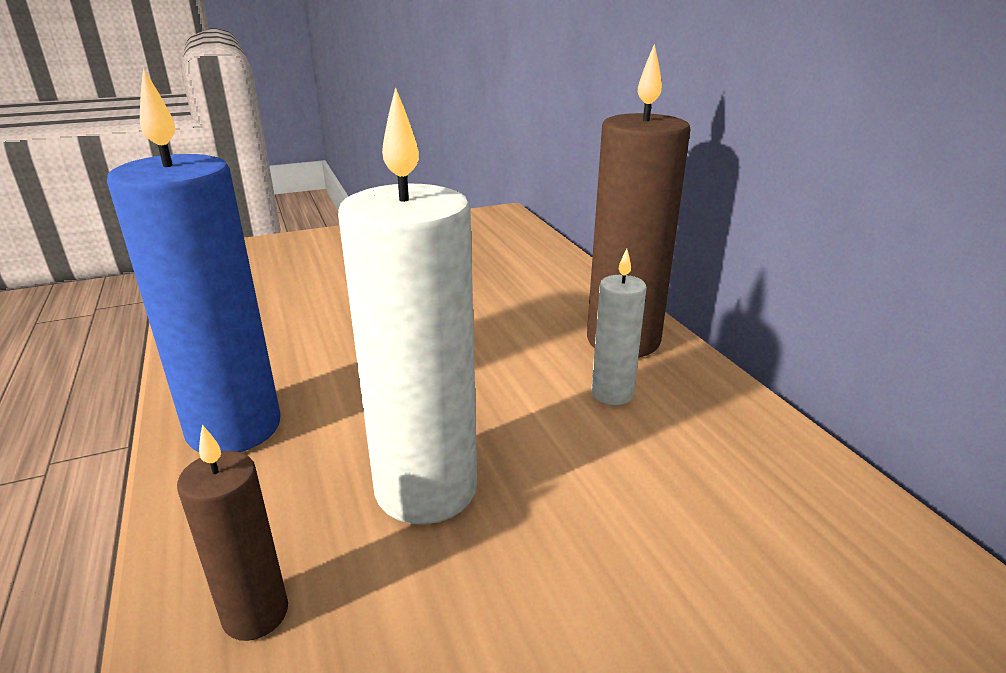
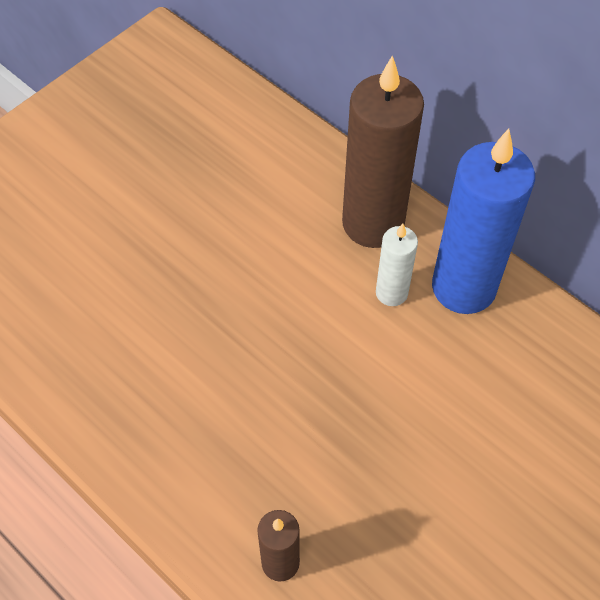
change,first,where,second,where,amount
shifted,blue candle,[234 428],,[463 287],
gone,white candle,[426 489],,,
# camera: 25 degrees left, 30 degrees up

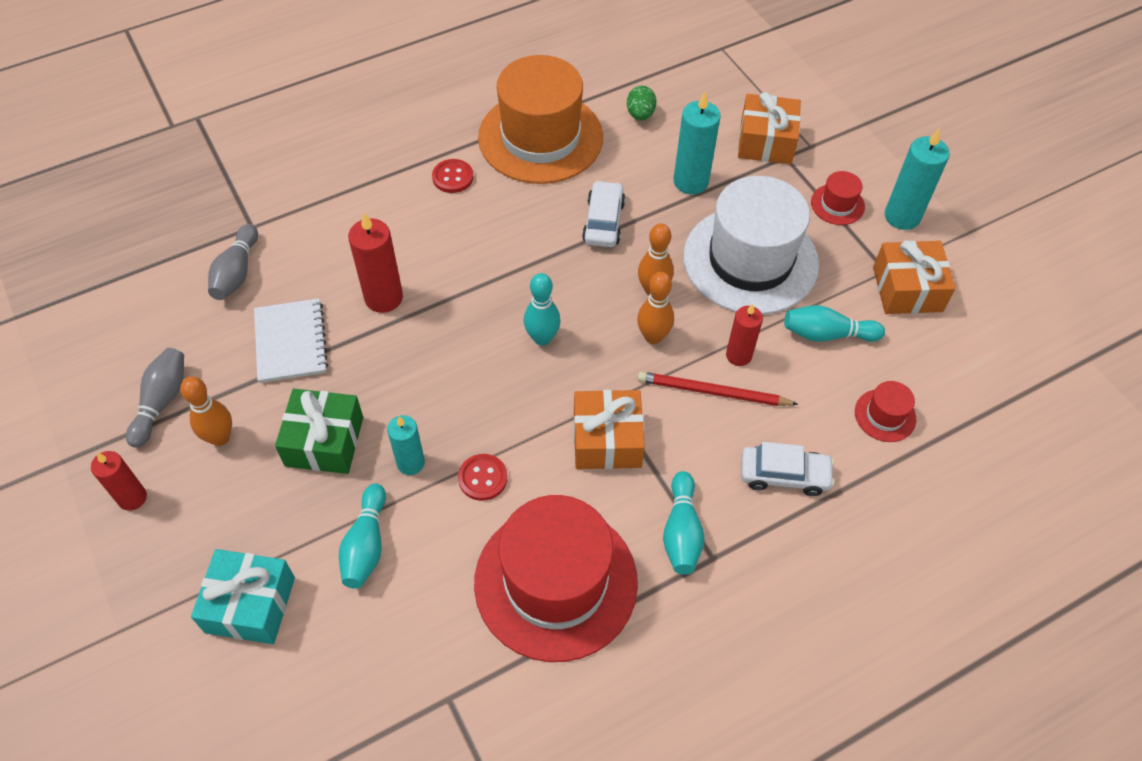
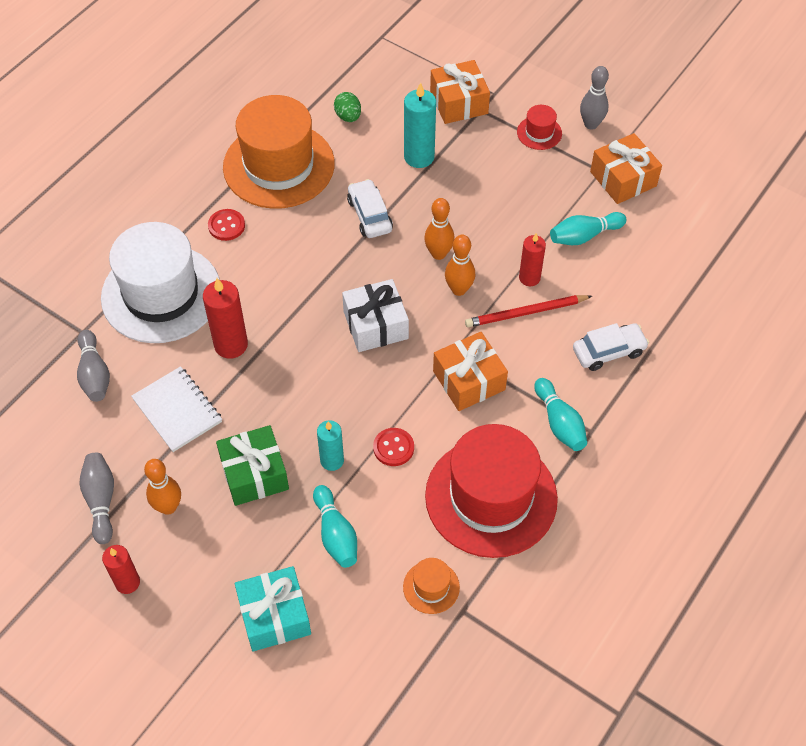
change,first,where,second,where,amount
swapped,turquoise candle,[902 216],grey bowling pin,[591 124],
shifted,white hat,[750 260],,[161 294],
swapped,turquoise bowling pin,[542 338],white gift,[375 325],
gone,red hat,[885 415],,,
new,,,orange hat,[431 587],
# camera: 25 degrees left, 0 degrees up

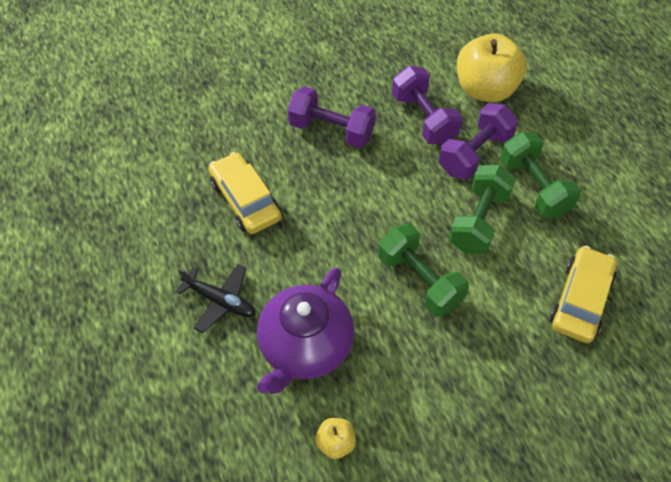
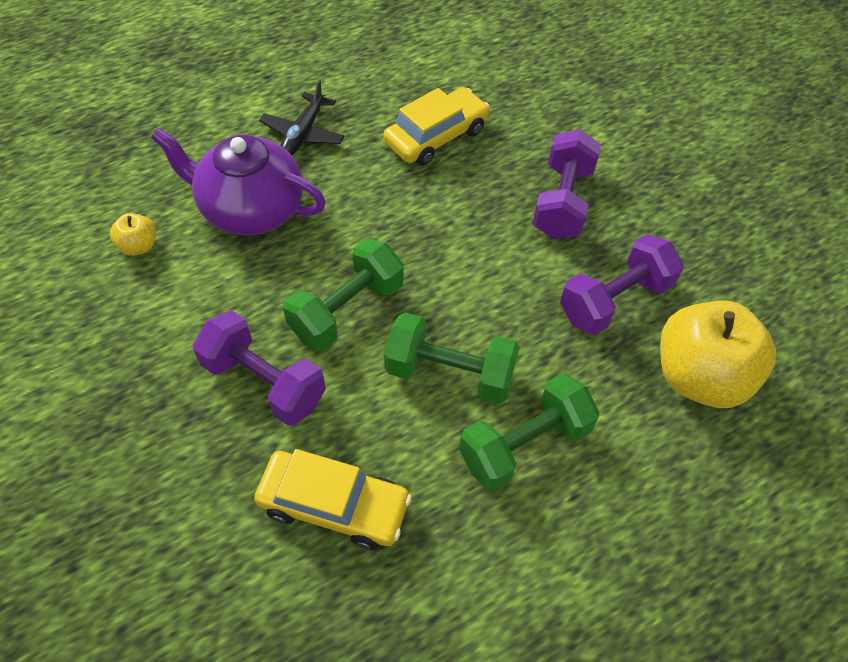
change,first,where,second,where,amount
shifted,purple dumbbell,[474 154],,[264 382],
# camera: 80 degrees right, 0 degrees up

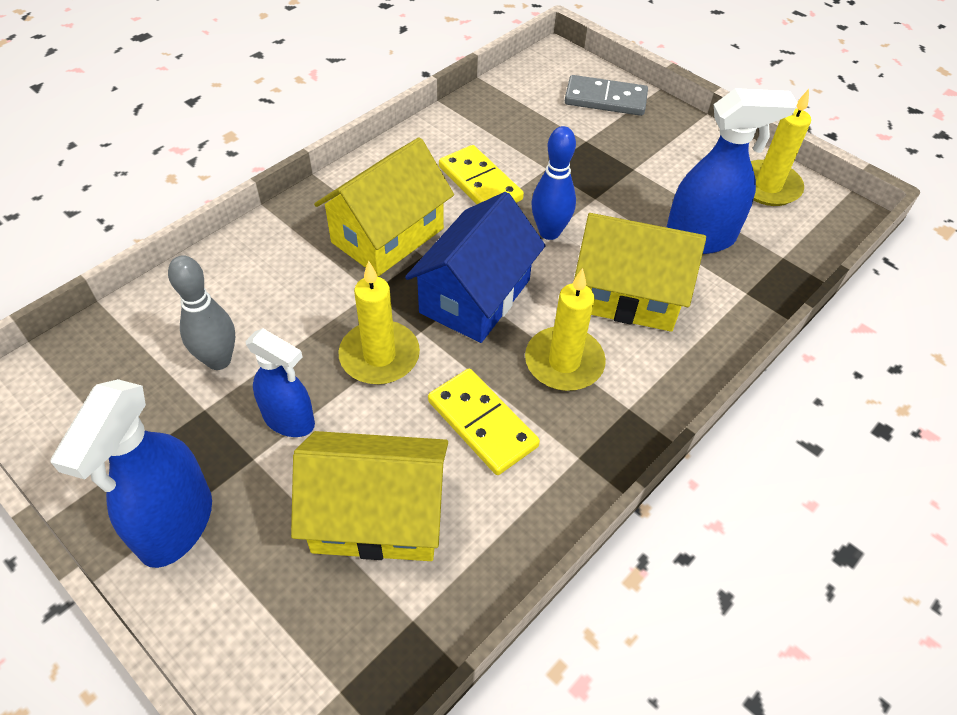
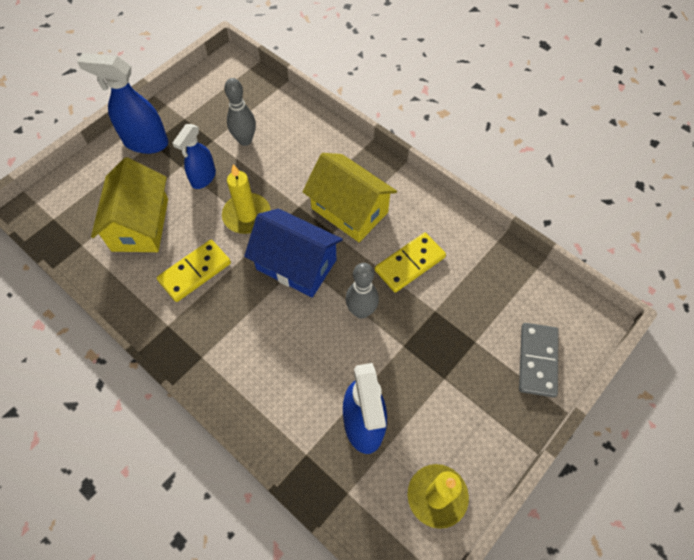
change,first,where,second,where,amount
repainted,blue bowling pin,[549 232],grey bowling pin,[361 311],
gone,yellow house,[627 295],,,
gone,yellow candle,[564 362],,,
# camera: 90 degrees right, 10 degrees up

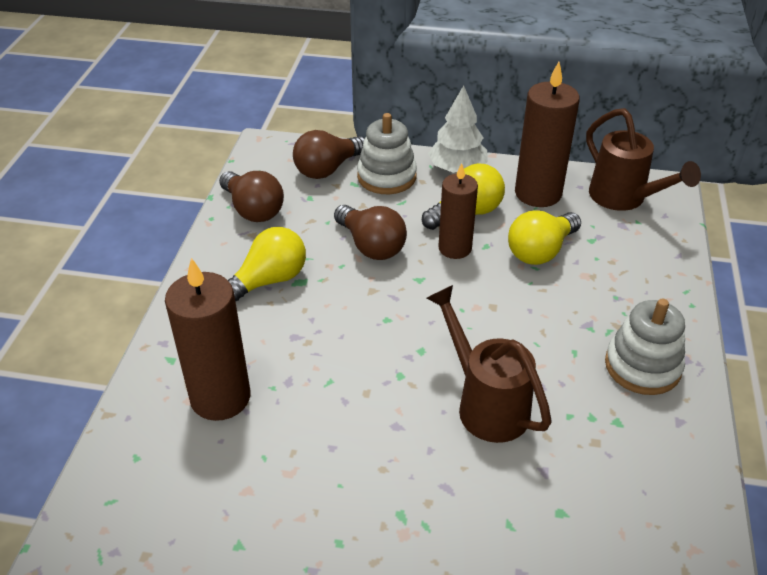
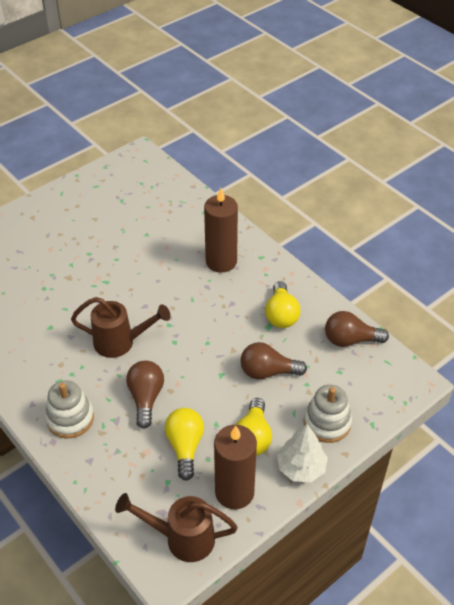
change,first,where,second,where,amount
shifted,brown light bulb,[328 169],,[146 398],
gone,brown candle,[455 248],,,
# camera: 130 degrees right, 5 degrees up

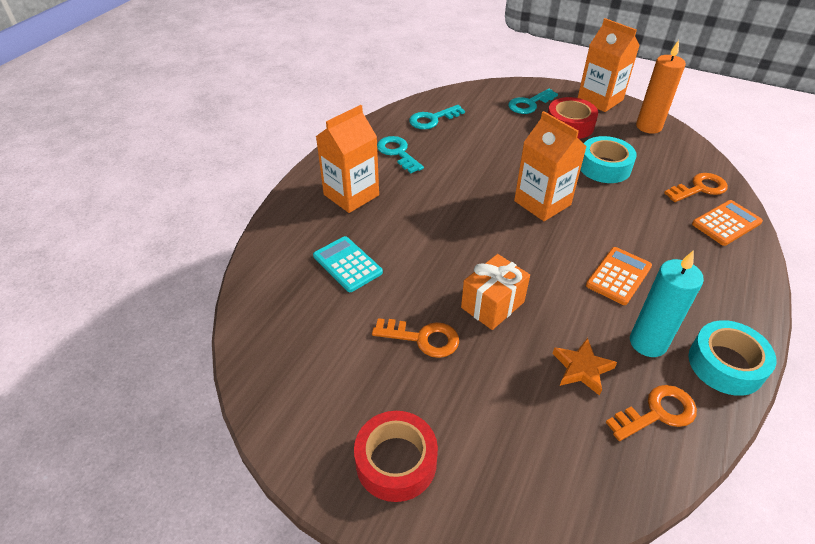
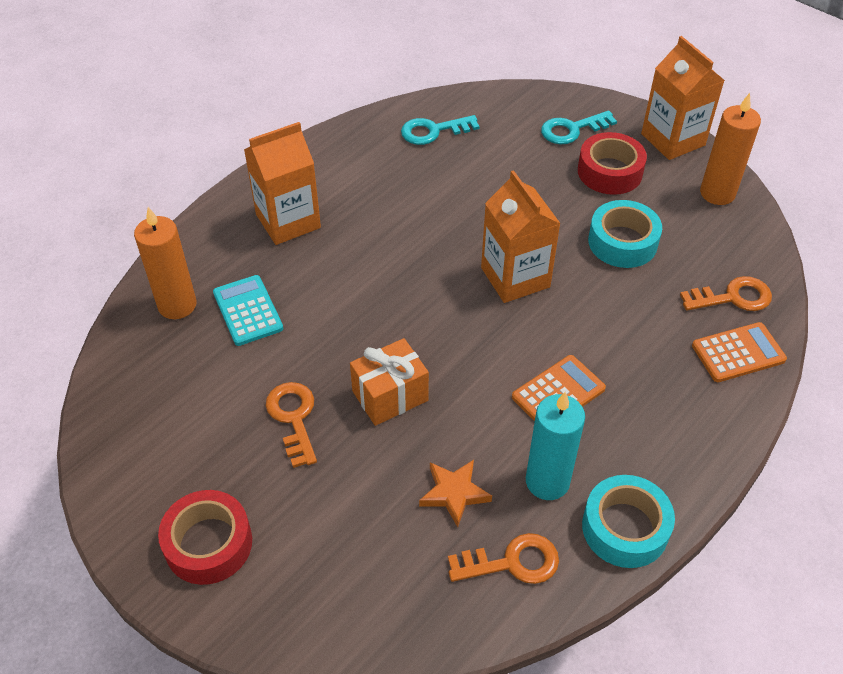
change,first,where,second,where,amount
gone,turquoise key,[398 153],,,
rotated,orange key,[422 338],,[293 418],135 degrees counterclockwise
new,,,orange candle,[177 305],
# camera: 15 degrees right, 5 degrees up

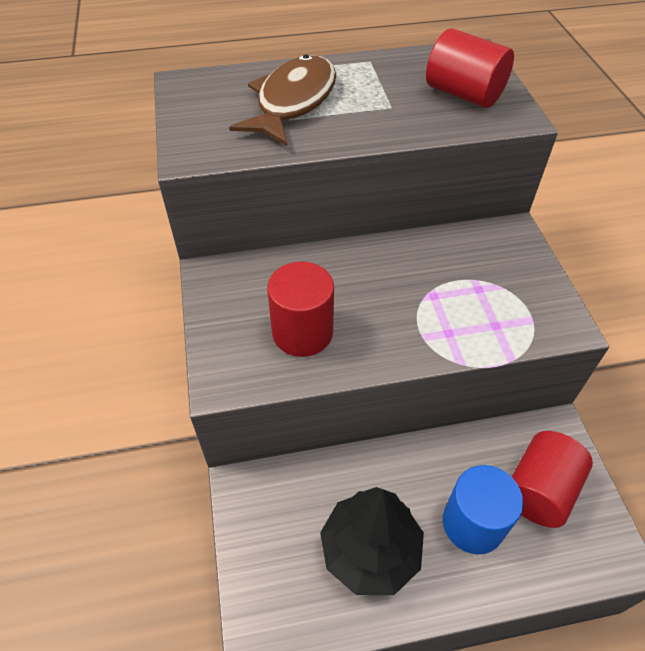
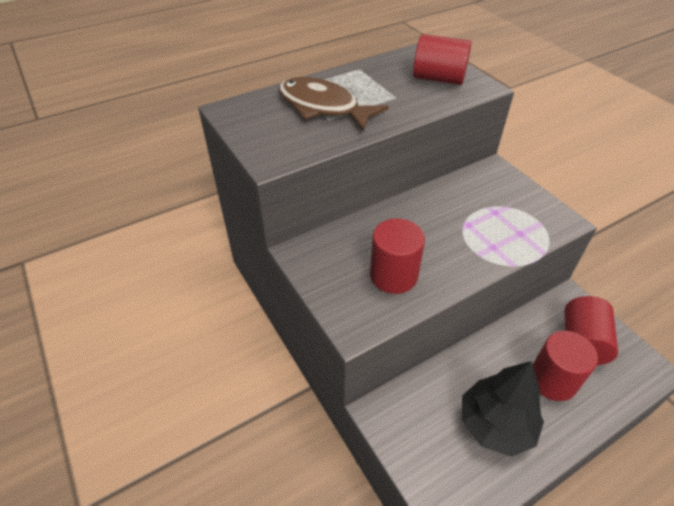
change,first,where,second,where,amount
rotated,brown fish,[293 102],,[323 107],60 degrees counterclockwise
repainted,blue cylinder,[473 523],red cylinder,[552 380],
# camera: 20 degrees left, 5 degrees down

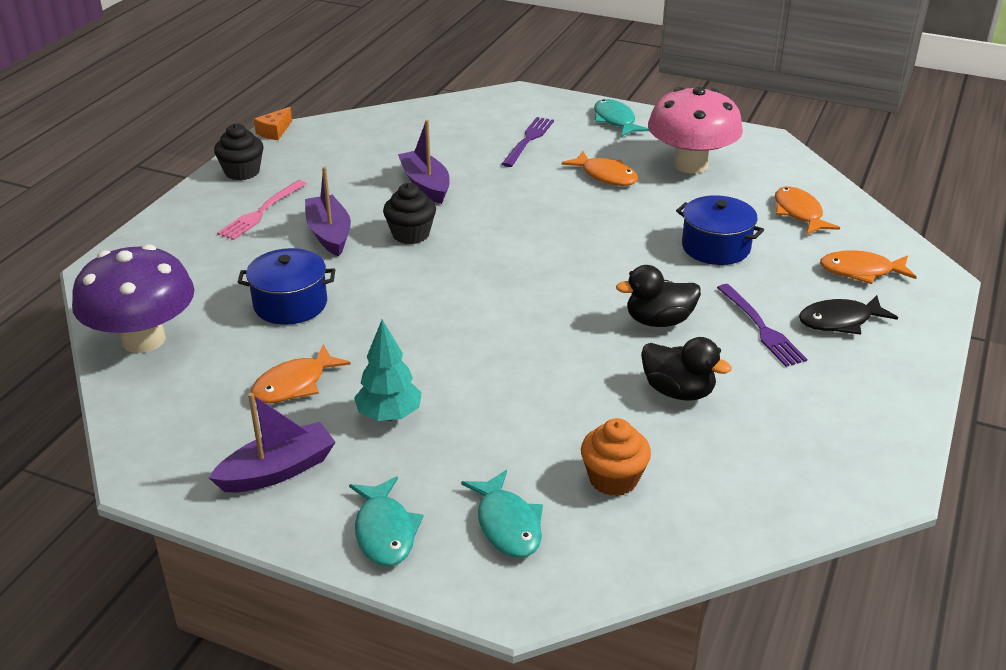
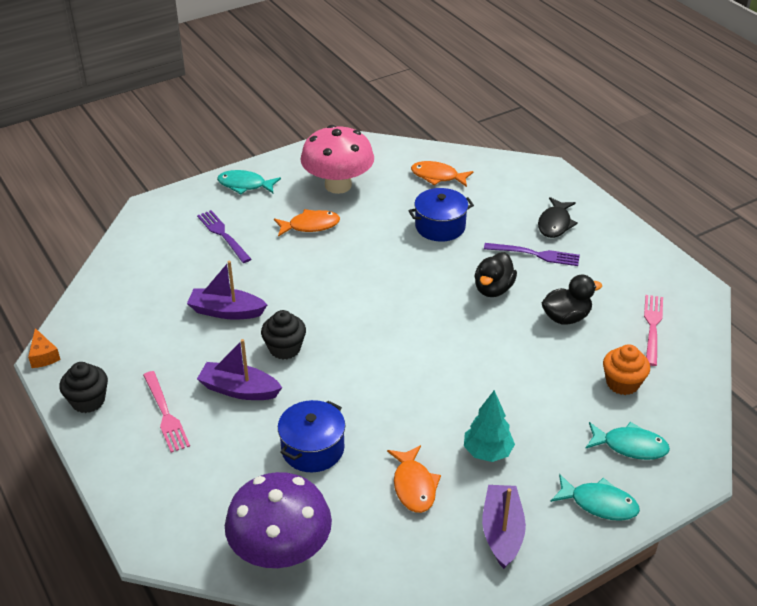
change,first,where,second,where,amount
gone,orange fish,[861 271],,,
new,,,pink fork,[652 326],
# camera: 55 degrees left, 5 degrees up

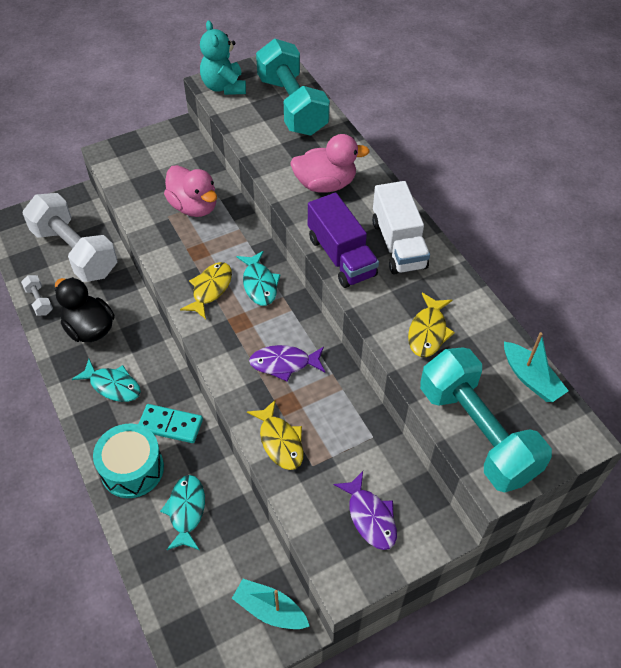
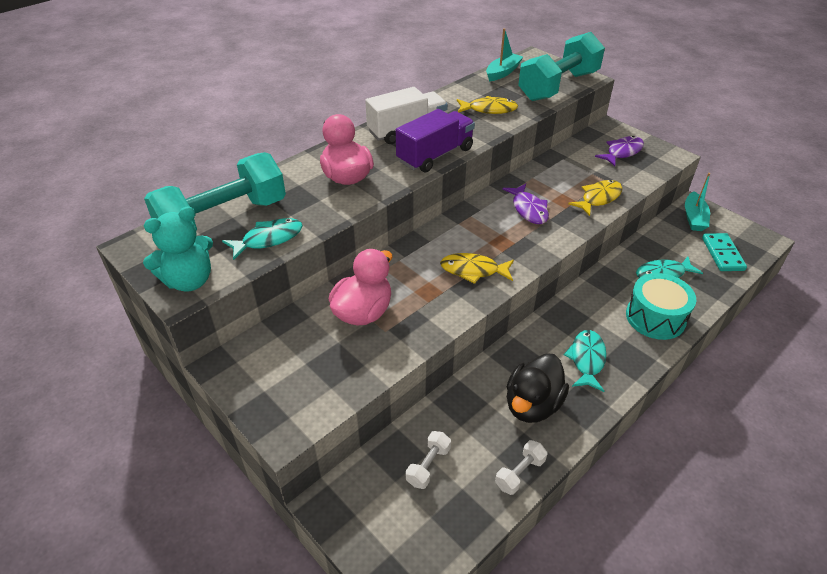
change,first,where,second,where,amount
scaled,white dumbbell,[75 252],,[428 466],x0.40
shifted,turquoise fish,[259 284],,[268 239],
shifted,turquoise domino,[170 425],,[722 254],
# camera: 105 degrees left, 10 degrees down

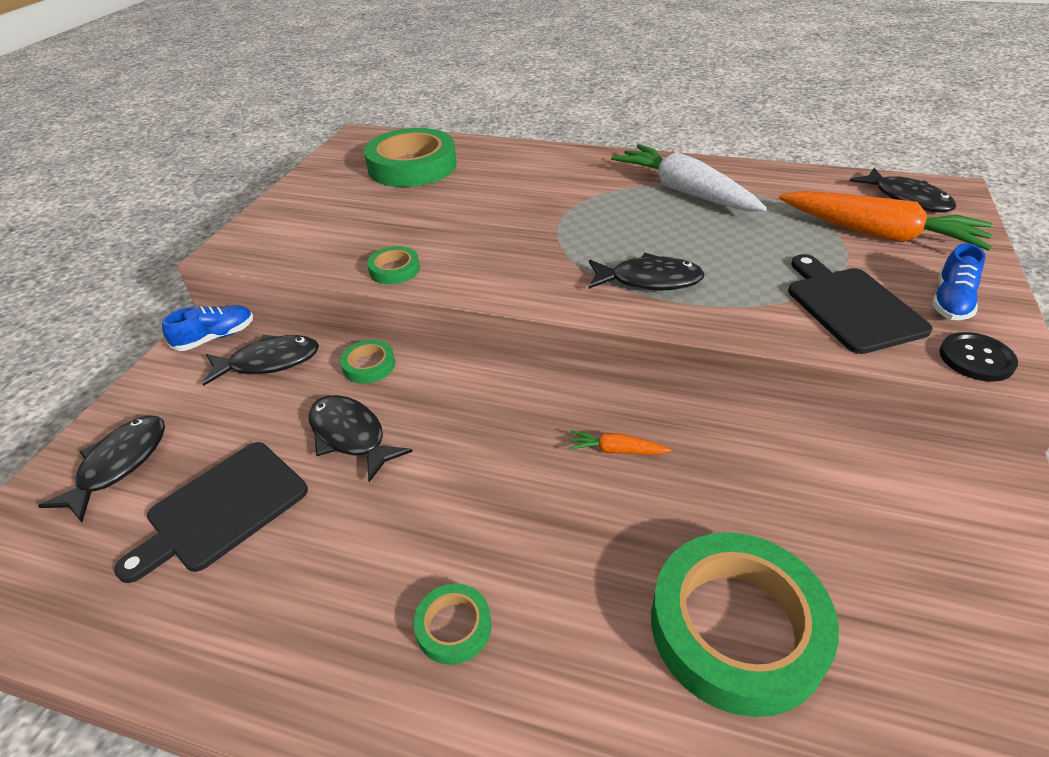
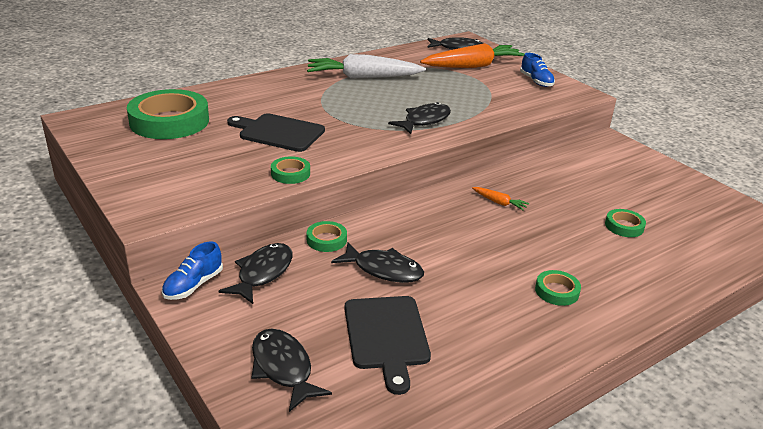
change,first,where,second,where,amount
shifted,black cutting board,[851 306],,[278 132],
rotated,blue shoe,[216 337],,[193 285],150 degrees counterclockwise
gone,black button,[976 358],,,
rotated,black fish,[350 436],,[383 270],150 degrees counterclockwise
rotated,orange carrot,[616 450],,[499 203],105 degrees counterclockwise
scaled,green tape,[736 627],,[624 226],x0.45
# camera: 55 degrees left, 10 degrees down

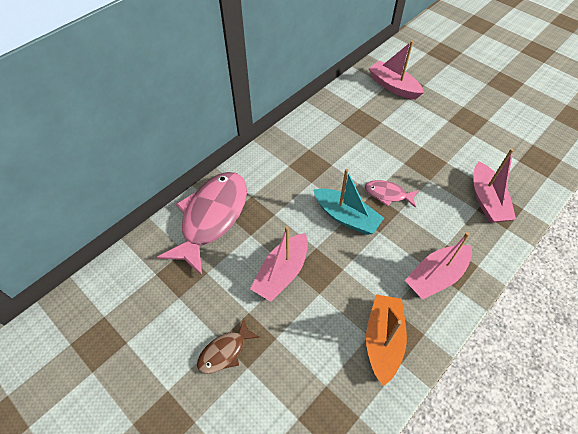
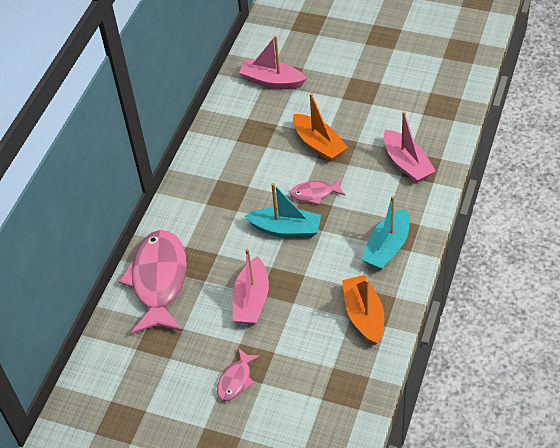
change,first,where,second,where,amount
repainted,pink boat,[435 276],turquoise boat,[387 248],
repainted,brown fish,[225 351],pink fish,[236 380],
new,,,orange boat,[319 144],
# camera: 20 degrees left, 5 degrees down

